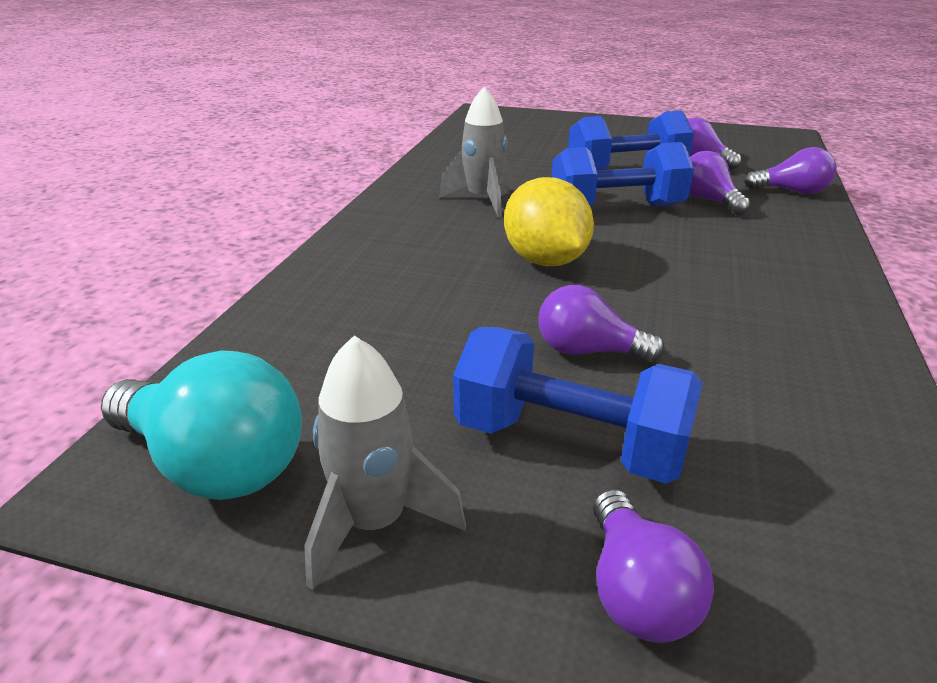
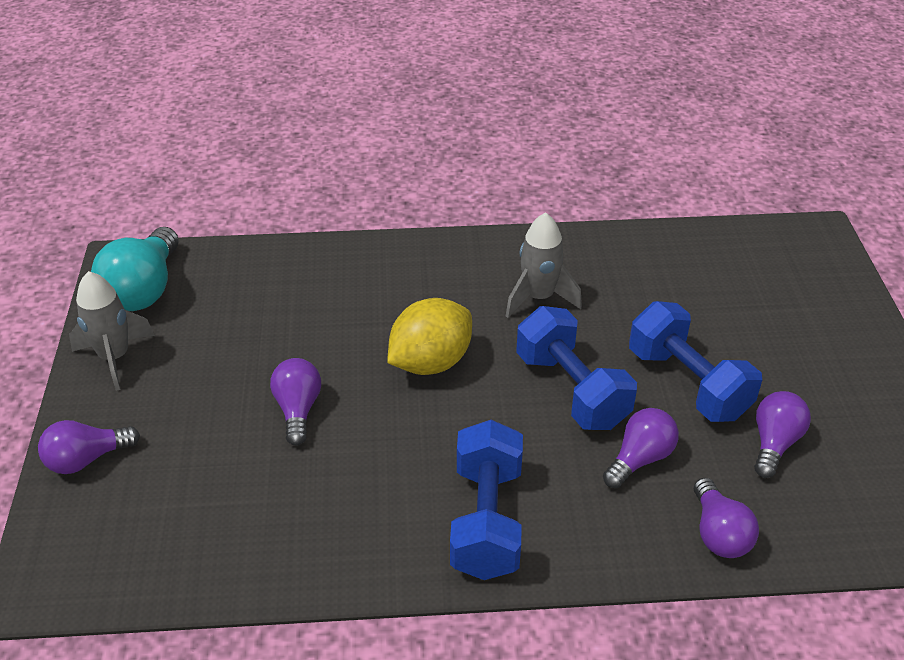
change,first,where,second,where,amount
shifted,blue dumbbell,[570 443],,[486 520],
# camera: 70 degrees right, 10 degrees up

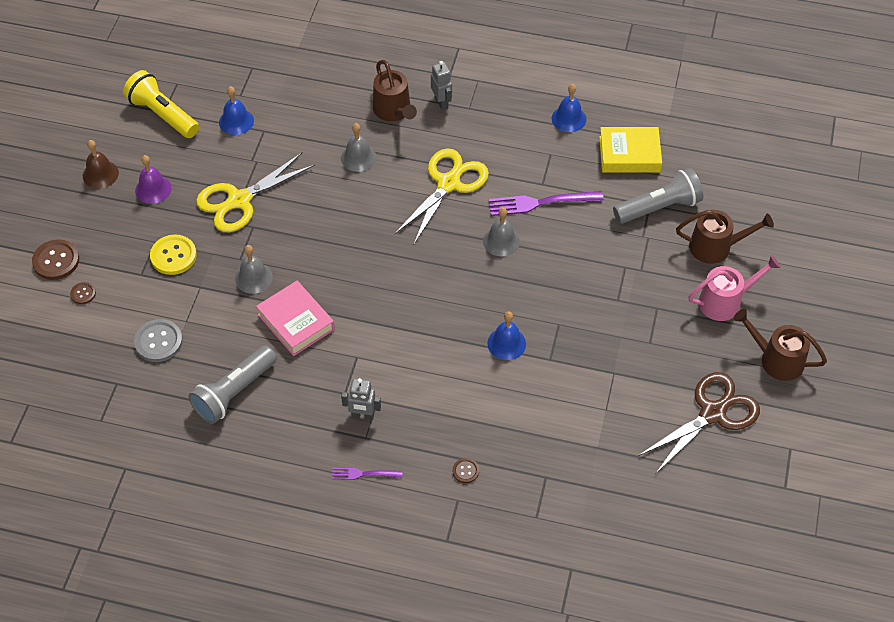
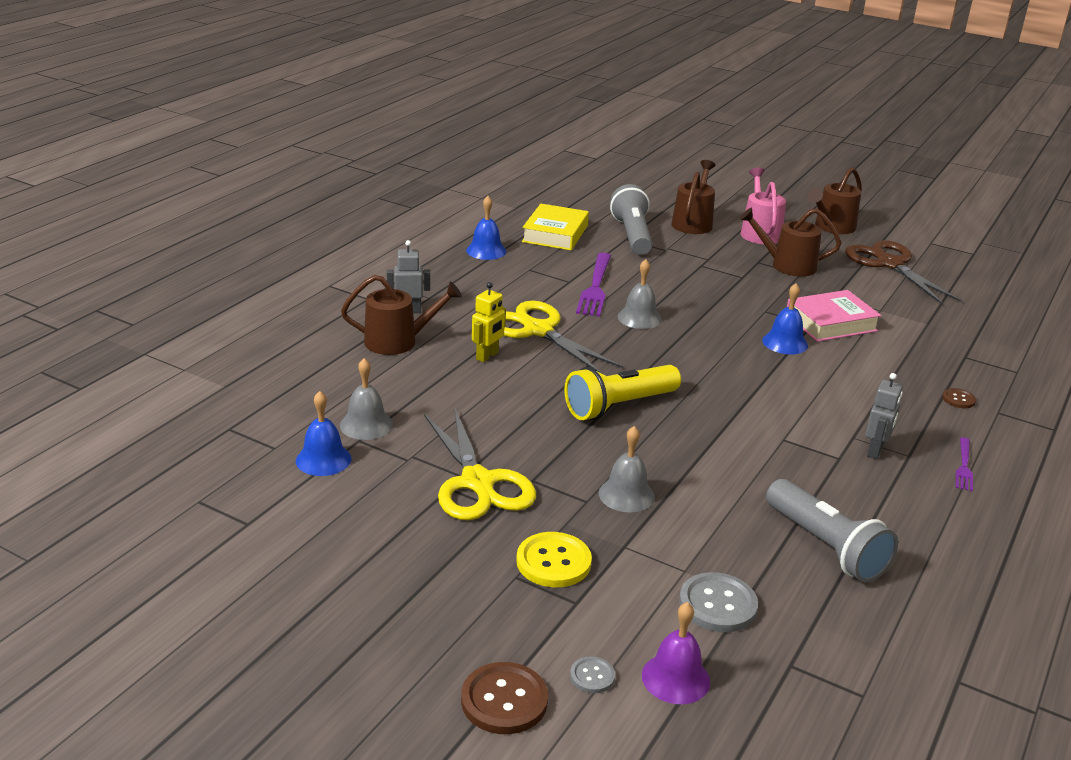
change,first,where,second,where,amount
shifted,yellow flashlight,[162 114],,[618 406],
shifted,grey bell,[358 157],,[366 424],
gone,brown bell,[100 174],,,
shifted,purple bell,[153 189],,[675 678],
shifted,pink book,[296 322],,[830 323],
repainted,brown button,[83 294],grey button,[592 676],
new,,,brown watering can,[788 265],
new,,,yellow robot,[487 356],
# camera: 75 degrees left, 25 degrees down

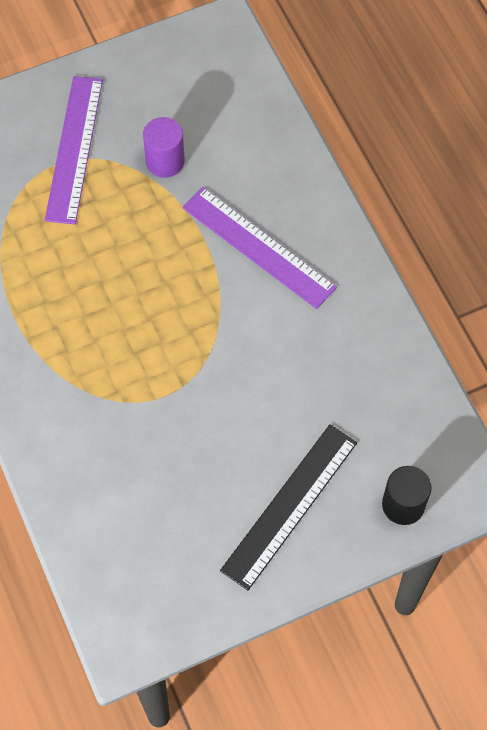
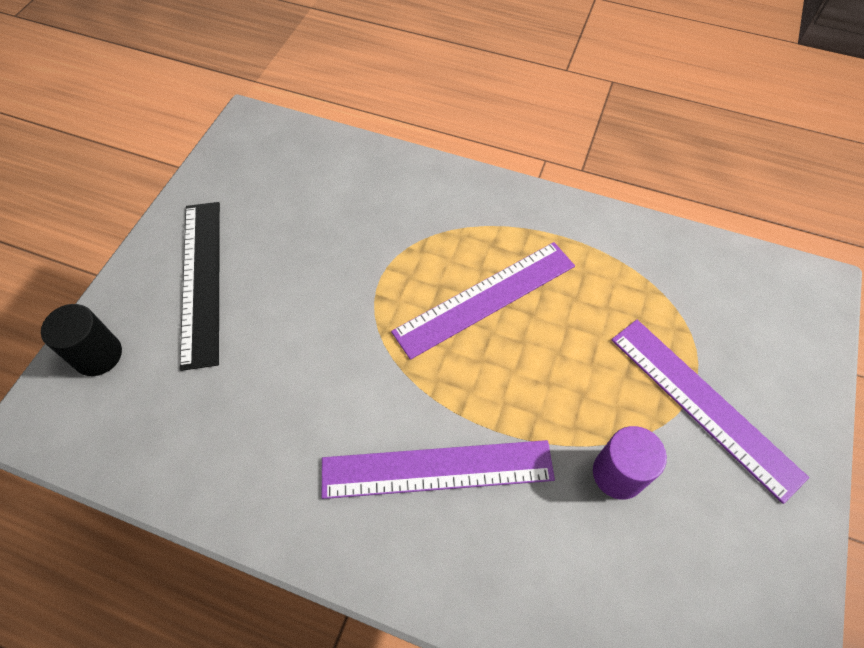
change,first,where,second,where,amount
new,,,purple ruler,[485 298],
# camera: 135 degrees right, 5 degrees down

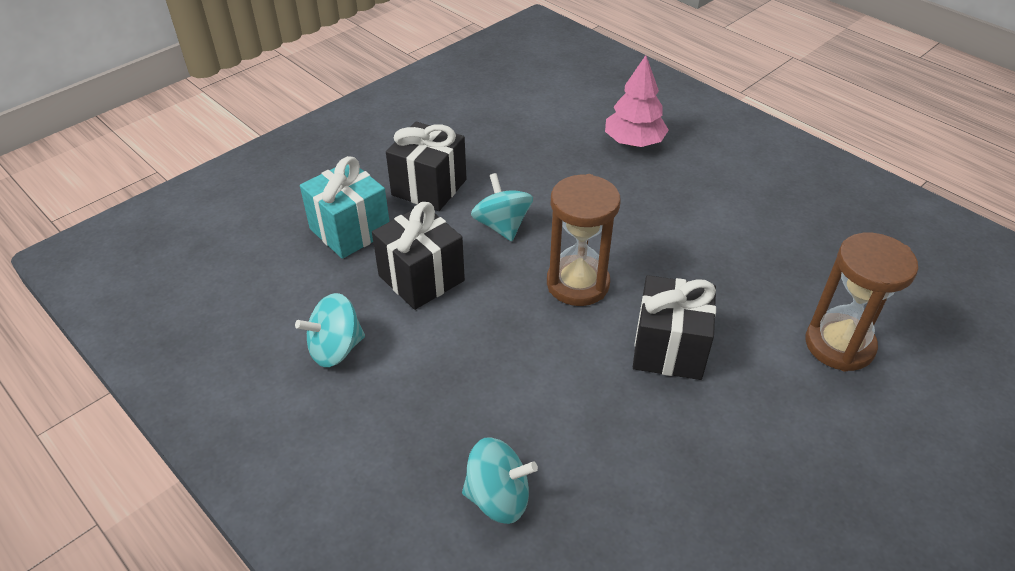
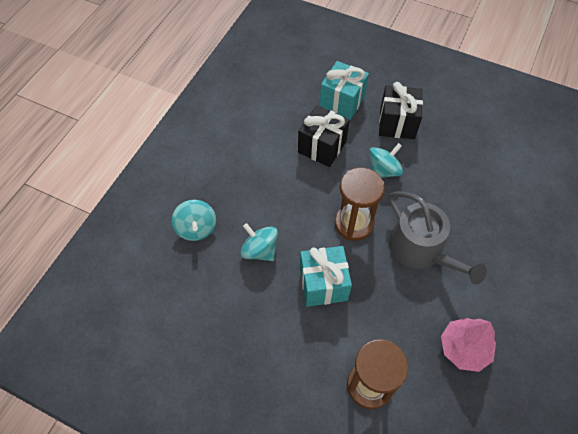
change,first,where,second,where,amount
shifted,pink tree,[634 142],,[464 348],
repainted,black gift,[669 349],turquoise gift,[323 284],
shifted,turquoise spinning top,[335 349],,[260 250],
new,,,grey watering can,[421 250],
# camera: 70 degrees right, 15 degrees up

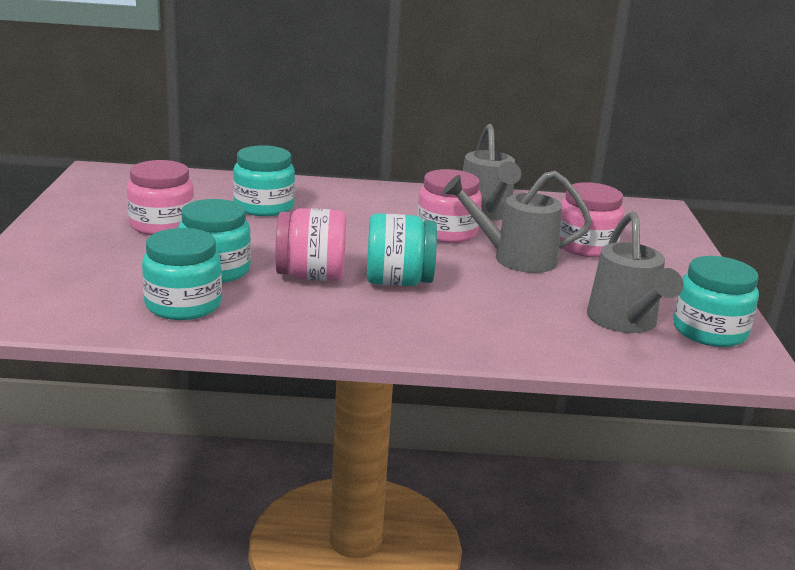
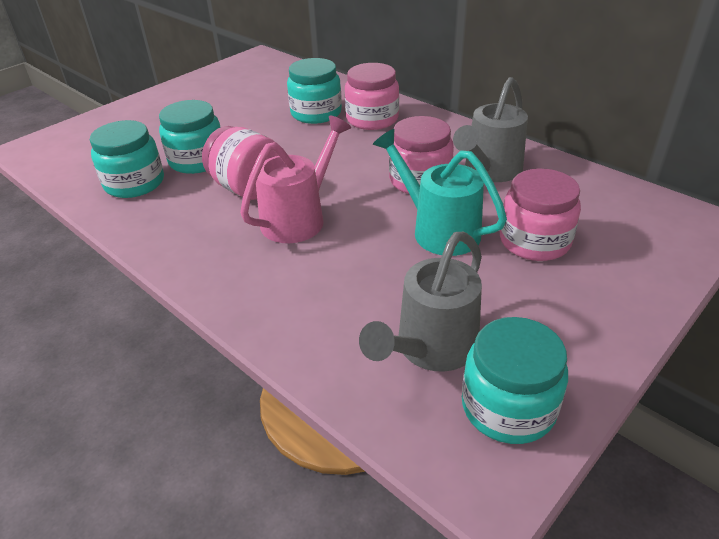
change,first,where,second,where,amount
shifted,pink jar,[162 225],,[372 119],
repainted,grey watering can,[514 258],turquoise watering can,[438 229],
swapped,turquoise jar,[398 282],pink watering can,[300 217],
# camera: 45 degrees right, 15 degrees up

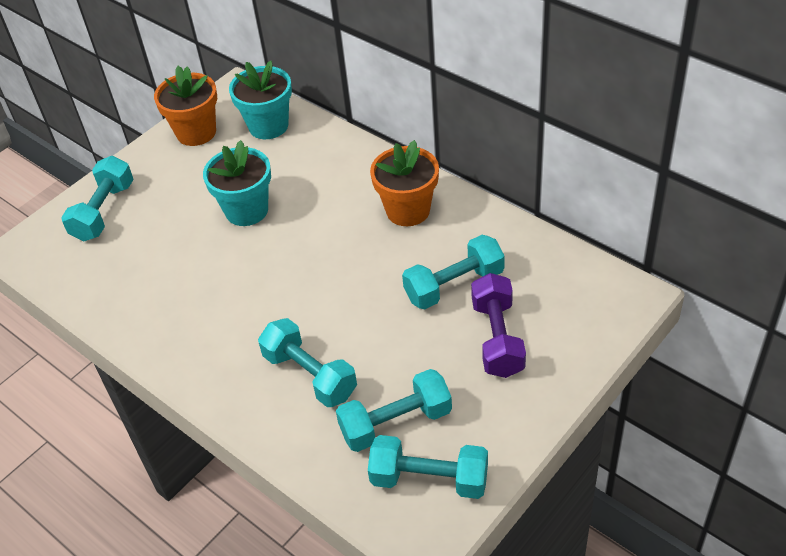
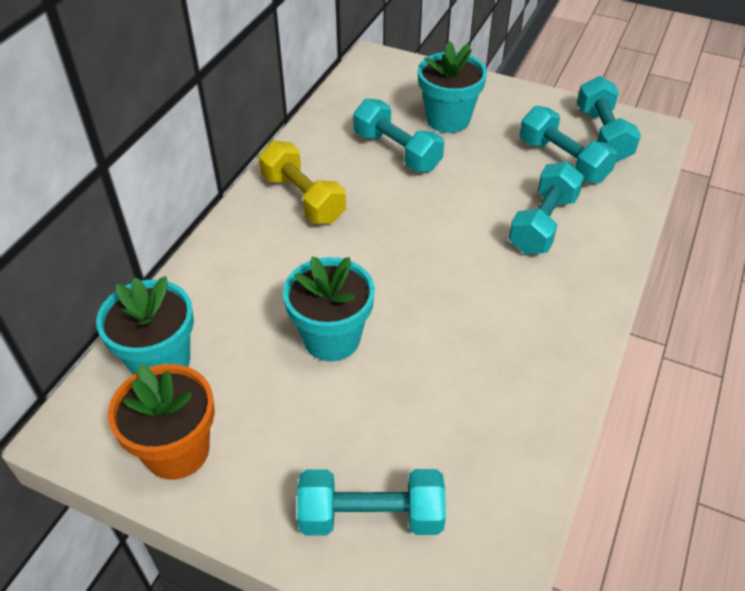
change,first,where,second,where,amount
swapped,orange flower pot,[408 210],yellow dumbbell,[303 198],
swapped,purple dumbbell,[497 338],turquoise flower pot,[448 119],
# camera: 110 degrees left, 0 degrees up

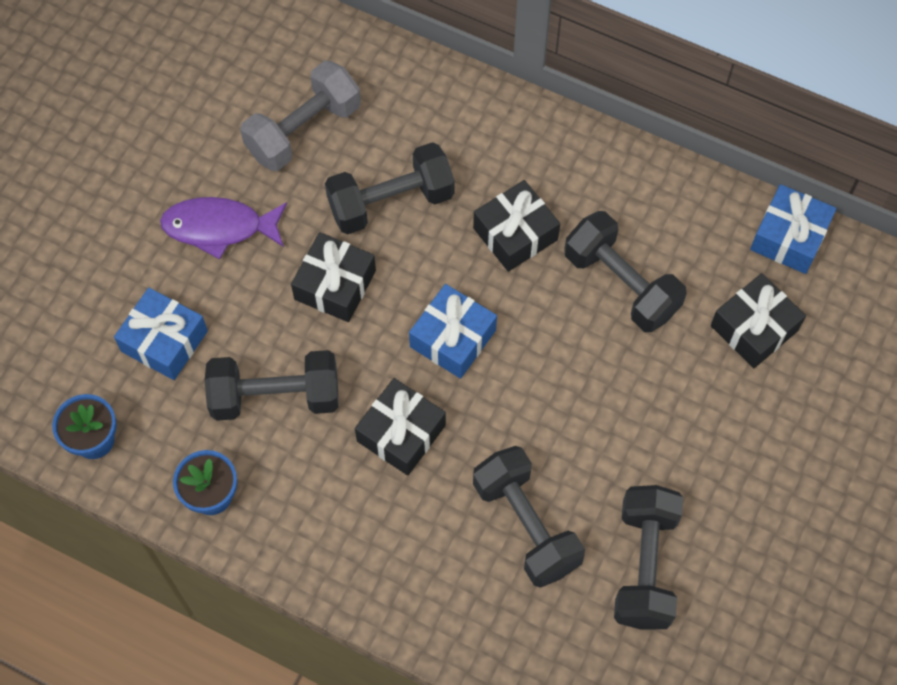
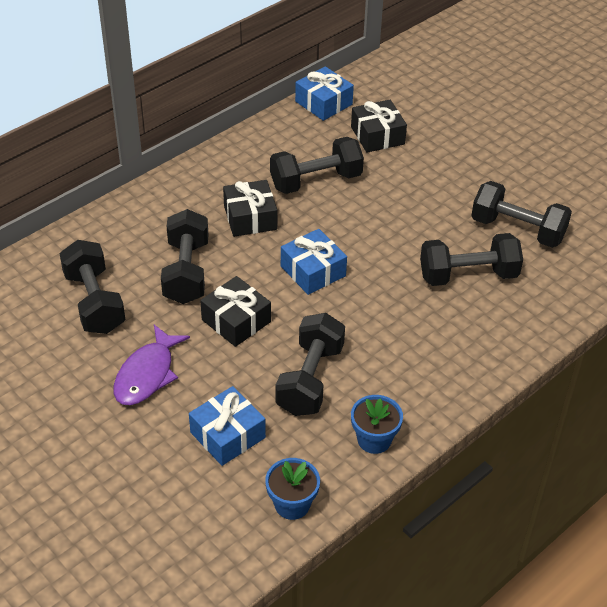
change,first,where,second,where,amount
repainted,grey dumbbell,[303 130],black dumbbell,[94 302],
gone,black gift,[401 433],,,
# camera: 70 degrees left, 20 degrees down

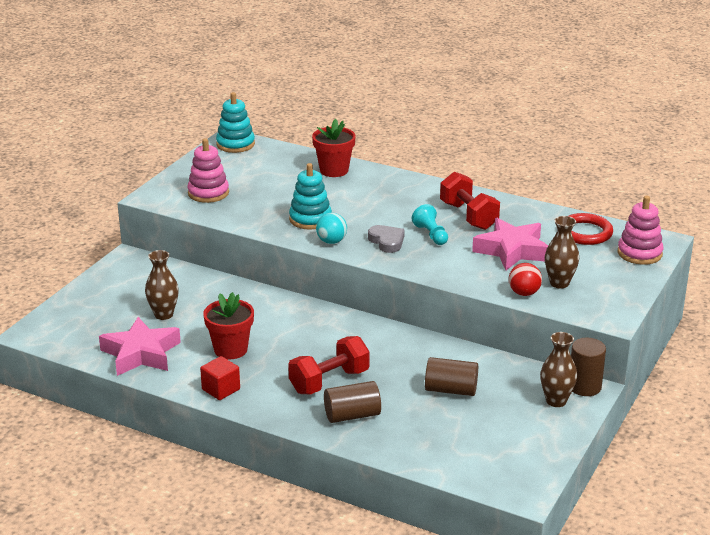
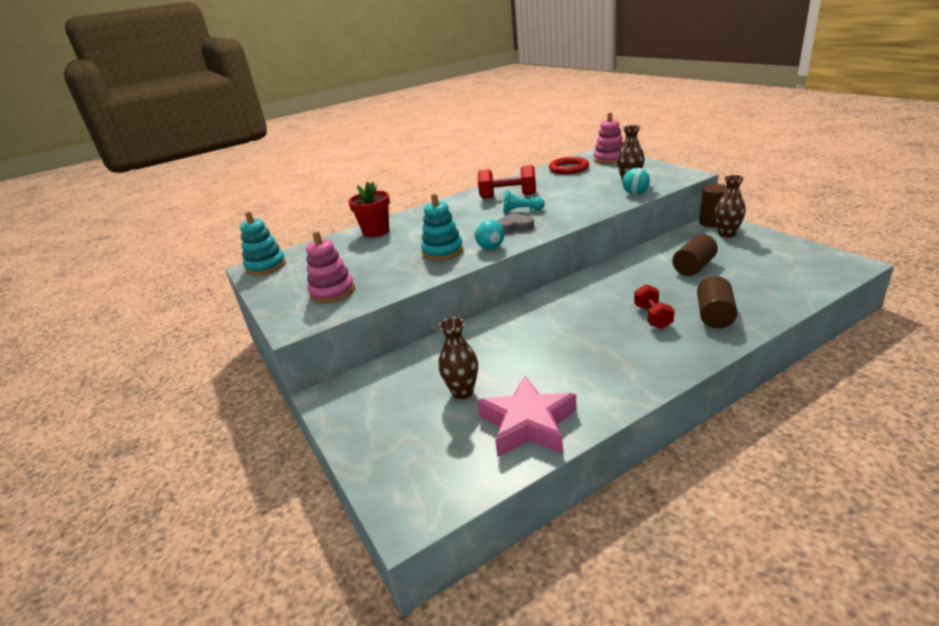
change,first,where,second,where,amount
gone,pink star,[512 250],,,
repainted,red ball,[524 293],turquoise ball,[635 193],
gone,red flower pot,[230 350],,,
scaled,red dumbbell,[329 381],,[652 317],x0.66
gone,red cube,[221 389],,,
# camera: 55 degrees left, 0 degrees up

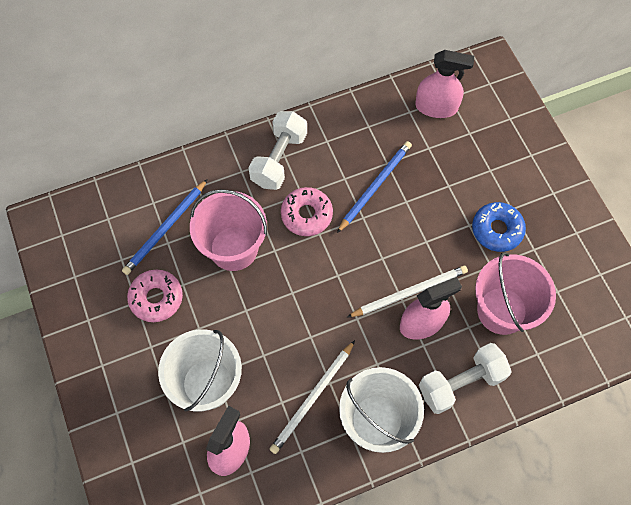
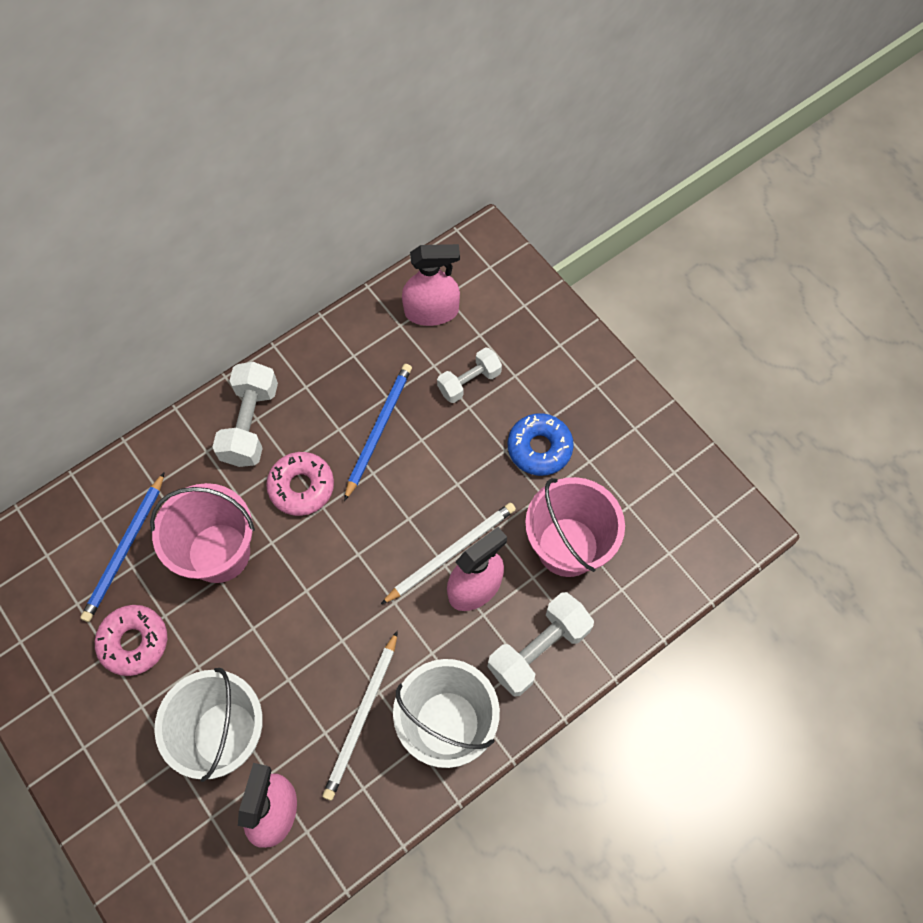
change,first,where,second,where,amount
new,,,white dumbbell,[469 382],
# camera: 15 degrees left, 0 degrees up

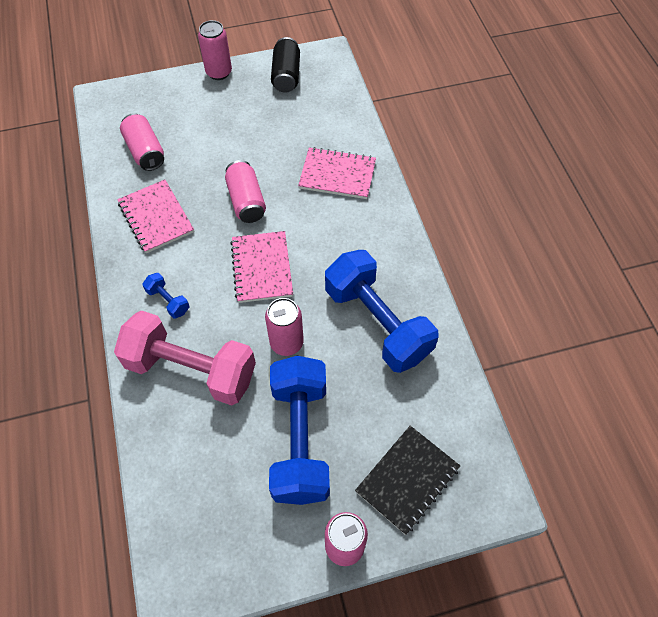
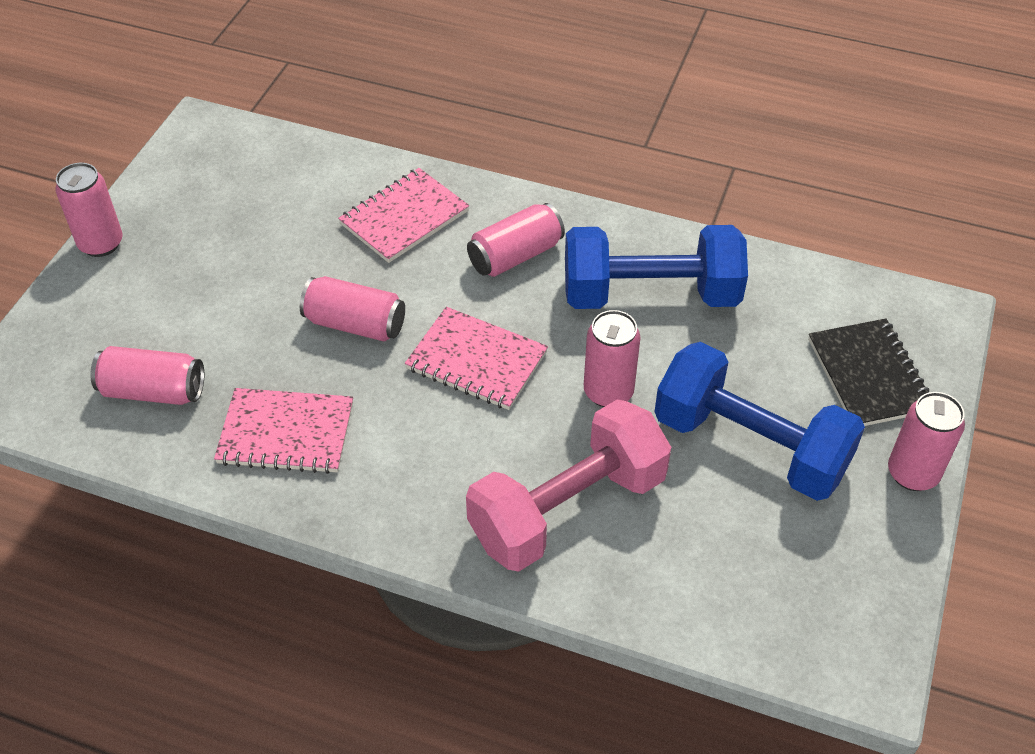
change,first,where,second,where,amount
gone,black can,[286 75],,,
gone,blue dumbbell,[168 301],,,
new,,,pink can,[515 255],
# camera: 55 degrees left, 10 degrees down

